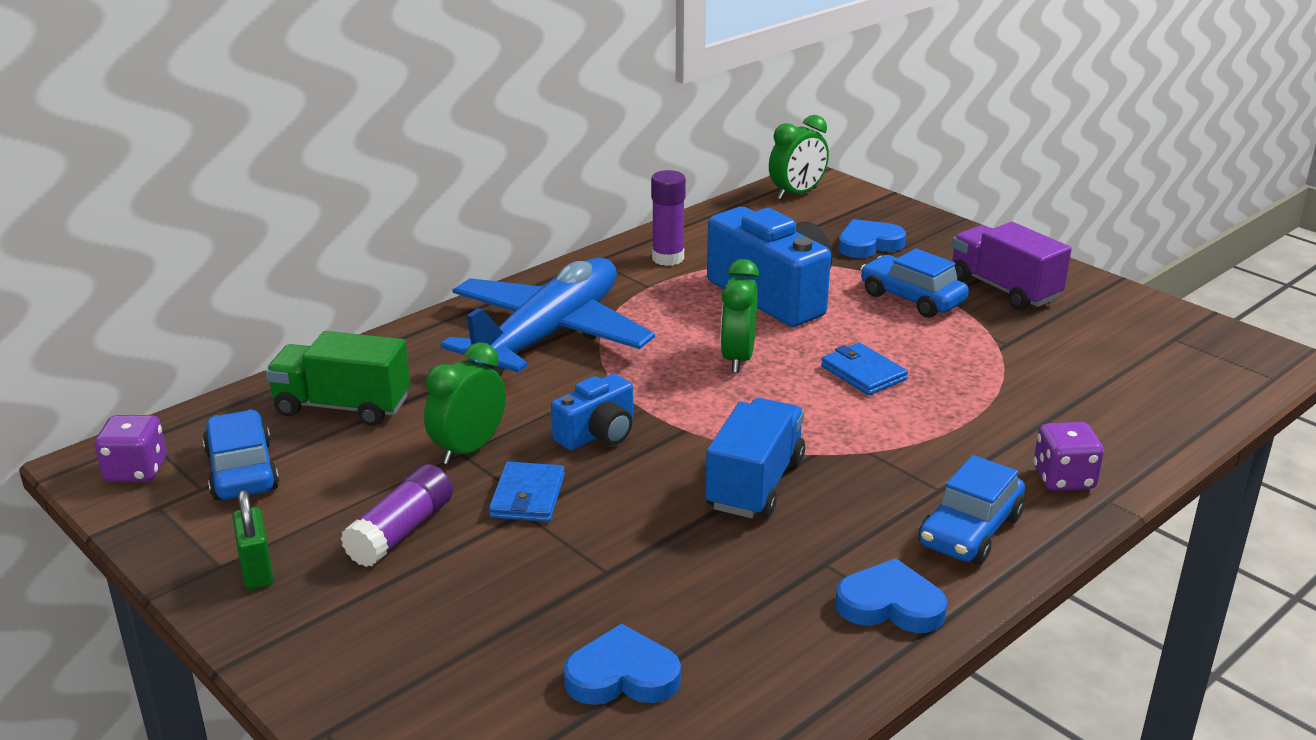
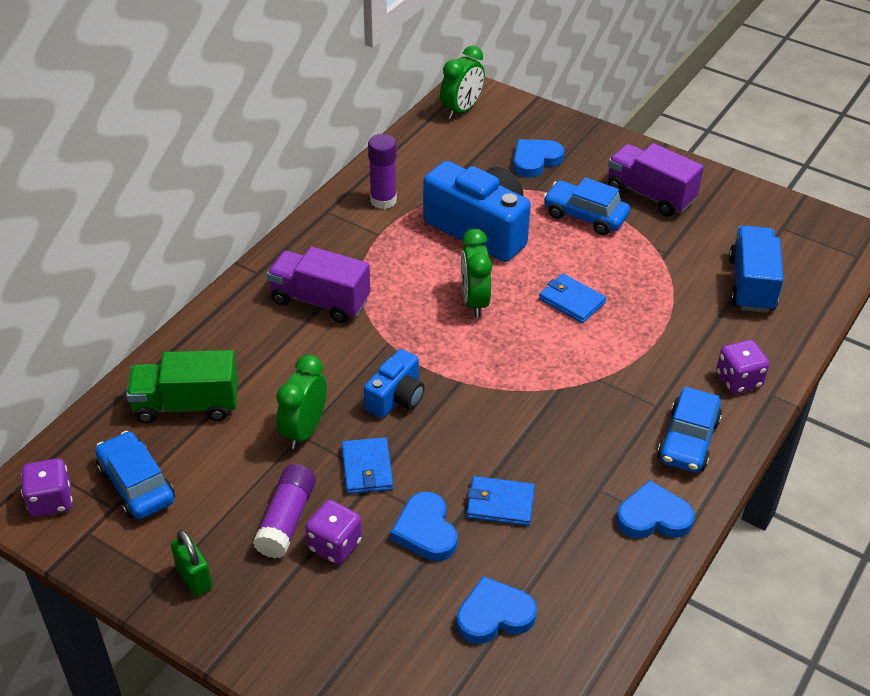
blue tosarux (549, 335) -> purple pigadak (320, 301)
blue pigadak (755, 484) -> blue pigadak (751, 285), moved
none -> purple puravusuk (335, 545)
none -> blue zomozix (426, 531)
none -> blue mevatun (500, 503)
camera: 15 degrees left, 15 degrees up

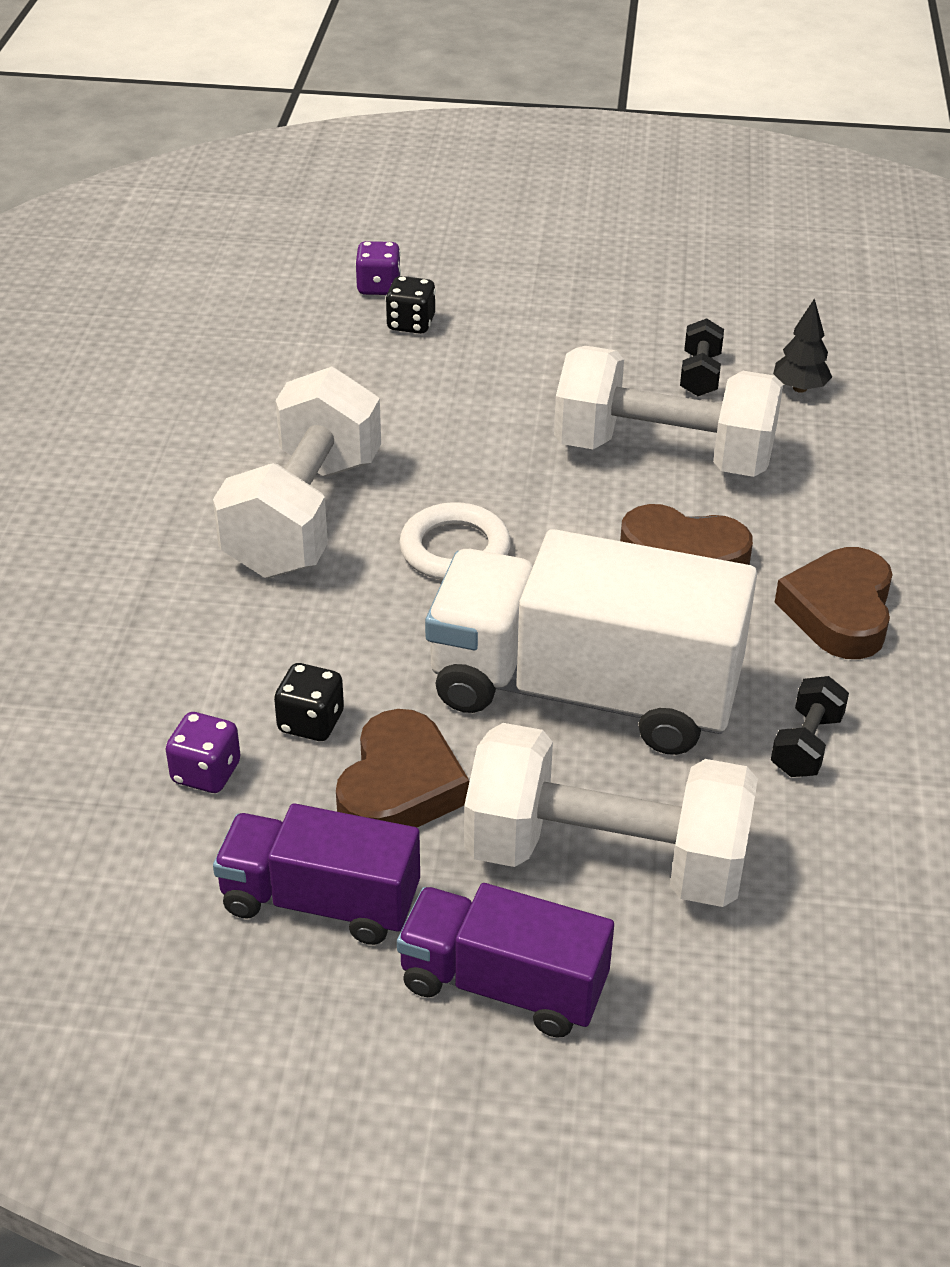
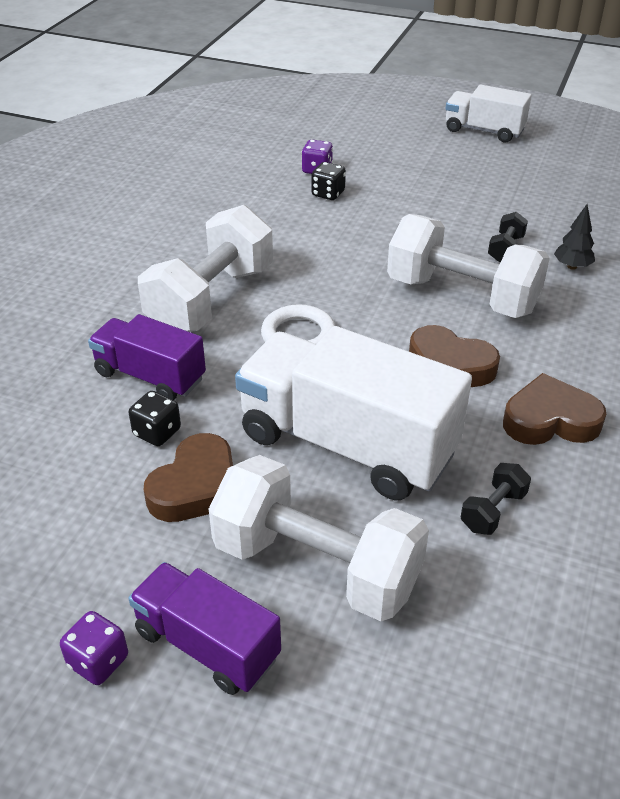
purple puravusuk (206, 773) -> purple puravusuk (98, 661), moved
purple pigadak (320, 901) -> purple pigadak (150, 376), moved
brown zomozix (839, 611) -> brown zomozix (550, 420), 60 degrees clockwise
none -> white pigadak (484, 131)
camera: 15 degrees right, 0 degrees up

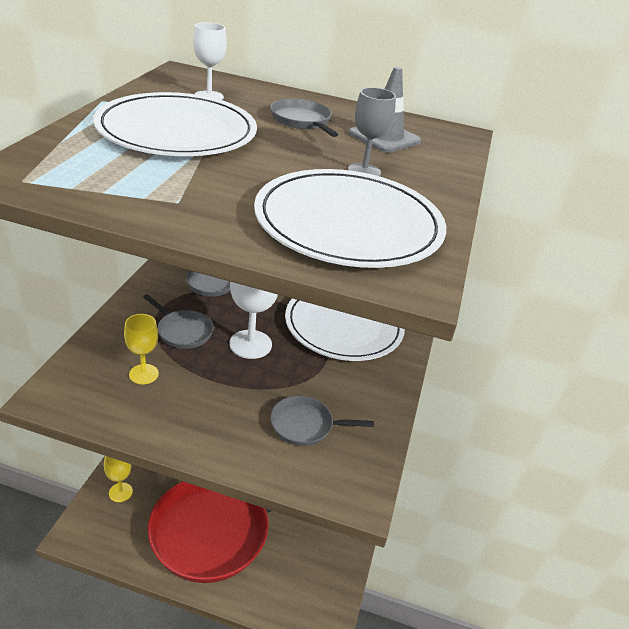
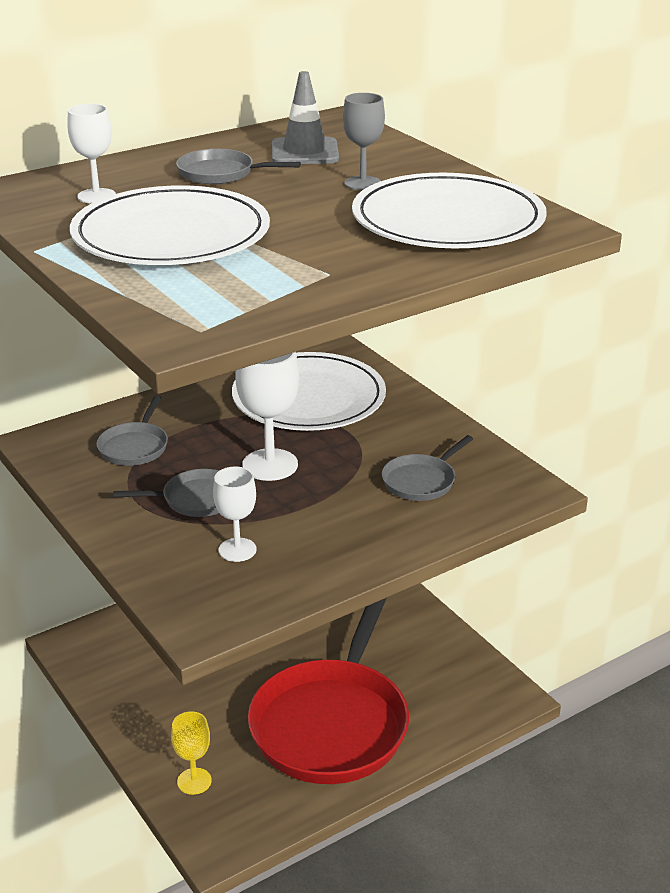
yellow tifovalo (143, 374) -> white tifovalo (237, 550)
camera: 45 degrees left, 5 degrees down

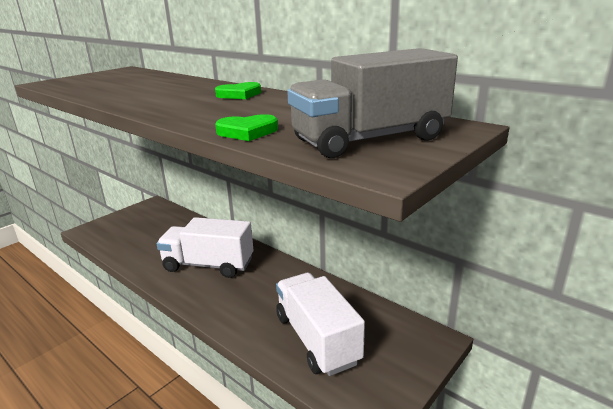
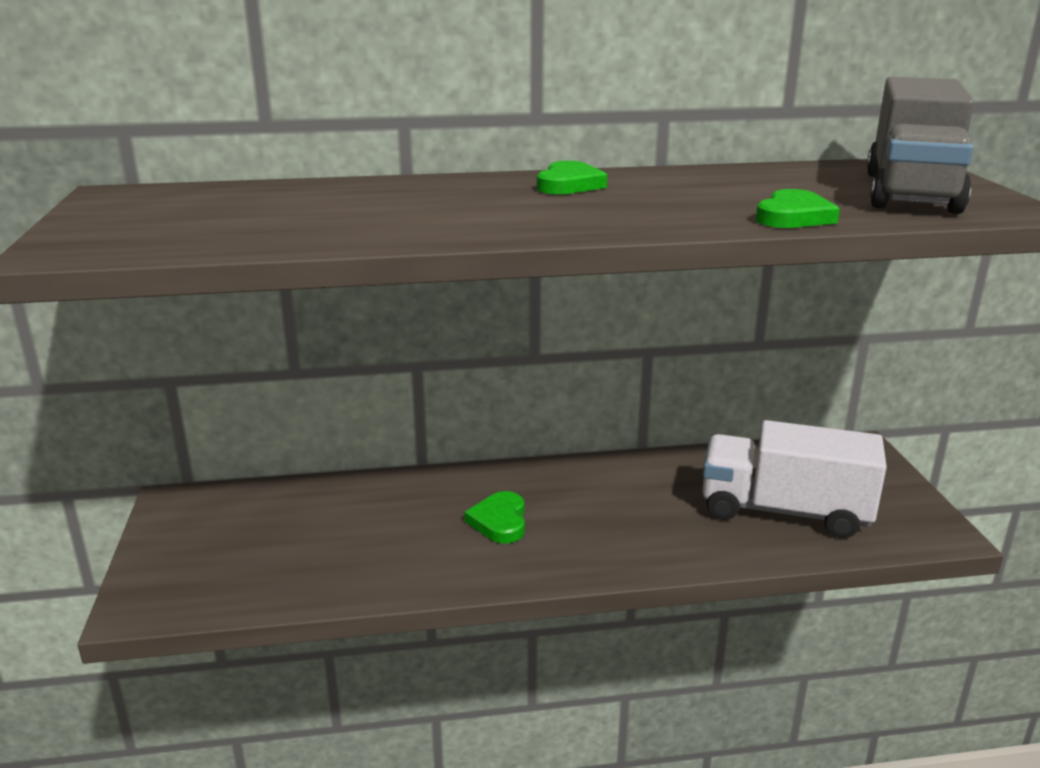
white pigadak (208, 265) -> green zomozix (499, 521)
camera: 50 degrees left, 0 degrees up

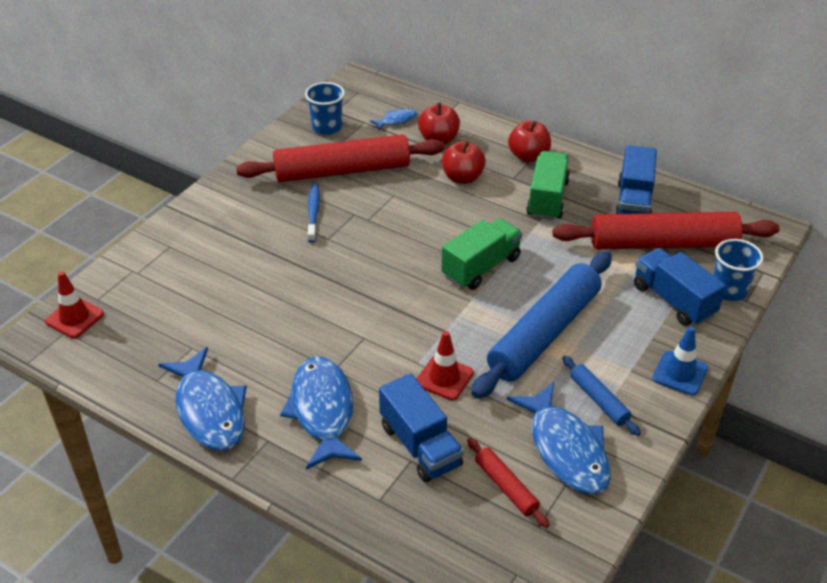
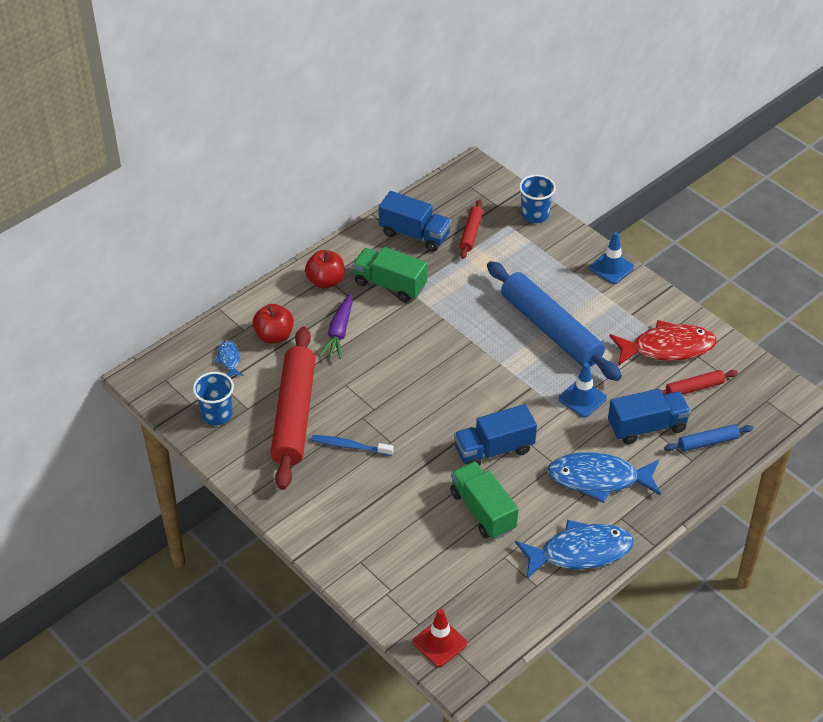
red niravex (444, 378) -> blue niravex (582, 398)
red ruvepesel (462, 178) -> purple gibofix (339, 332)
green pigadak (481, 267) -> green pigadak (483, 511), moved
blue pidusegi (566, 449) -> red pidusegi (667, 348)
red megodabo (662, 243) -> red megodabo (471, 233), x0.46
blue megodabo (599, 400) -> blue megodabo (708, 442), moved
blue pigadak (673, 300) -> blue pigadak (494, 449), moved
camera: 75 degrees left, 5 degrees up

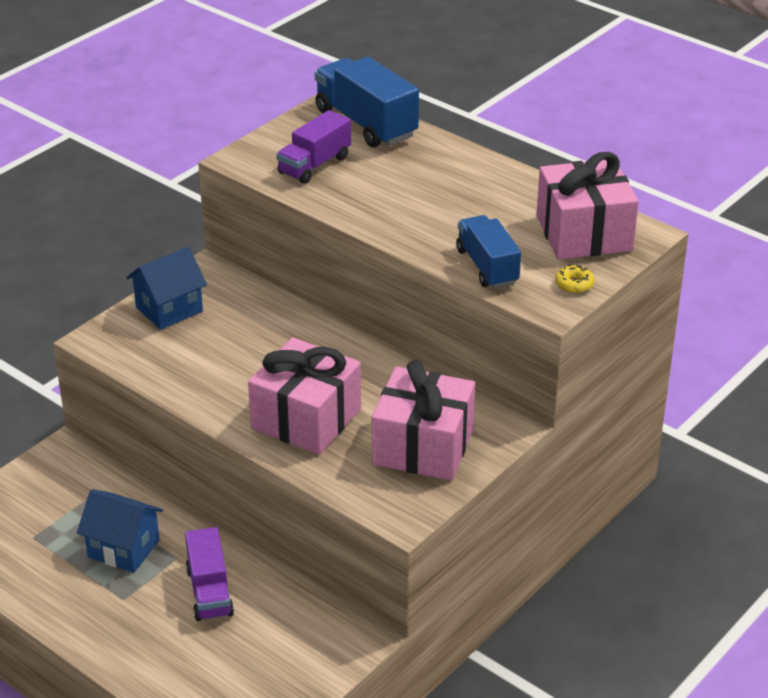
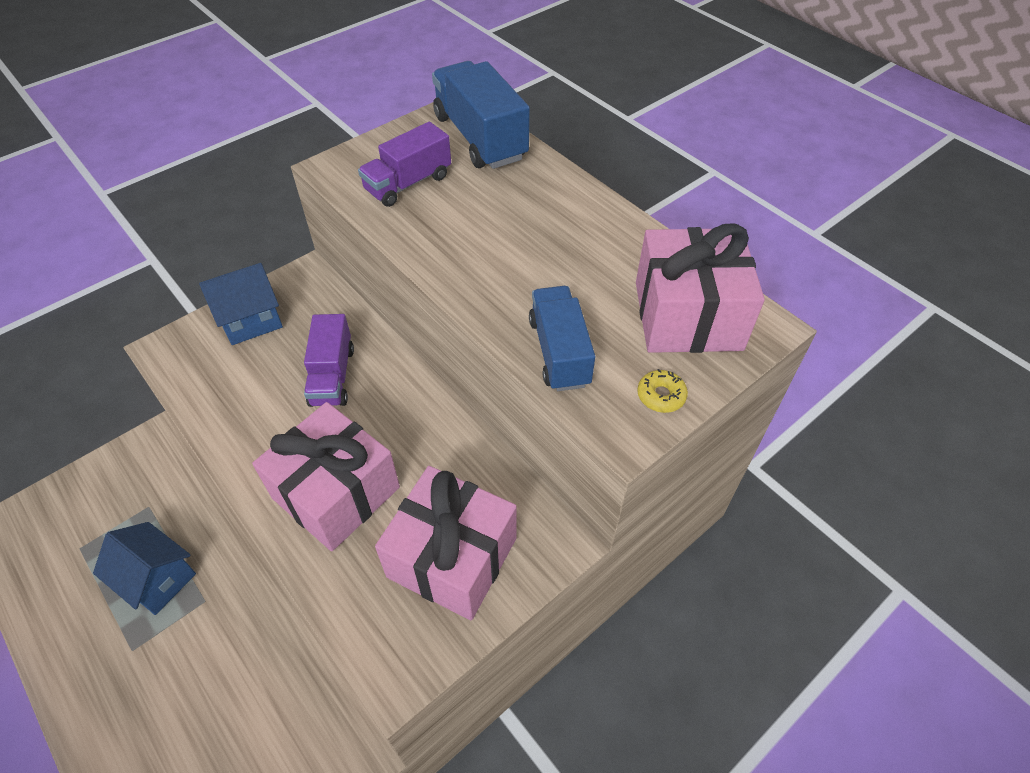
purple pigadak (209, 591) -> purple pigadak (332, 376), moved
camera: 10 degrees right, 15 degrees up

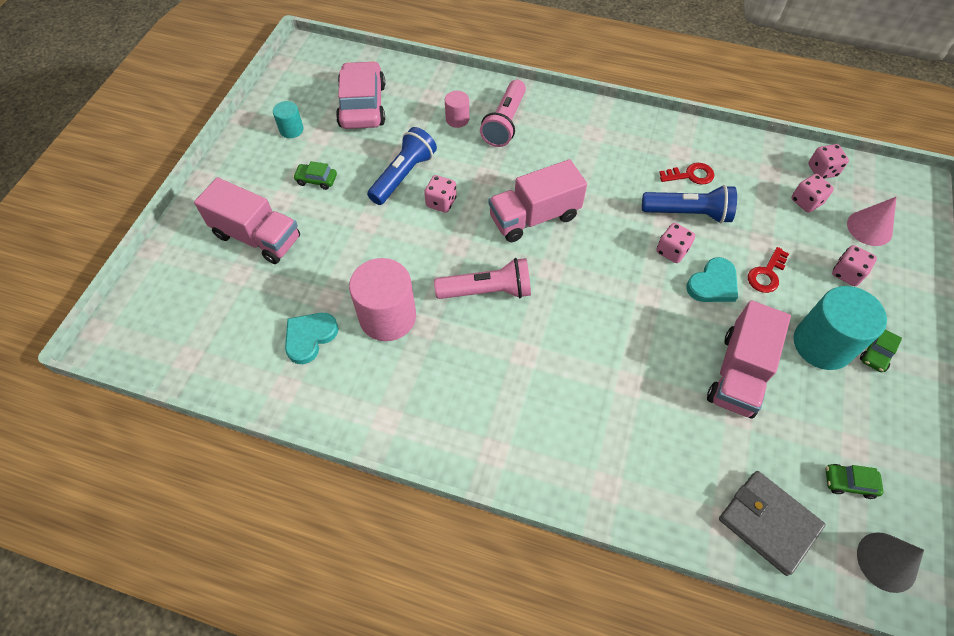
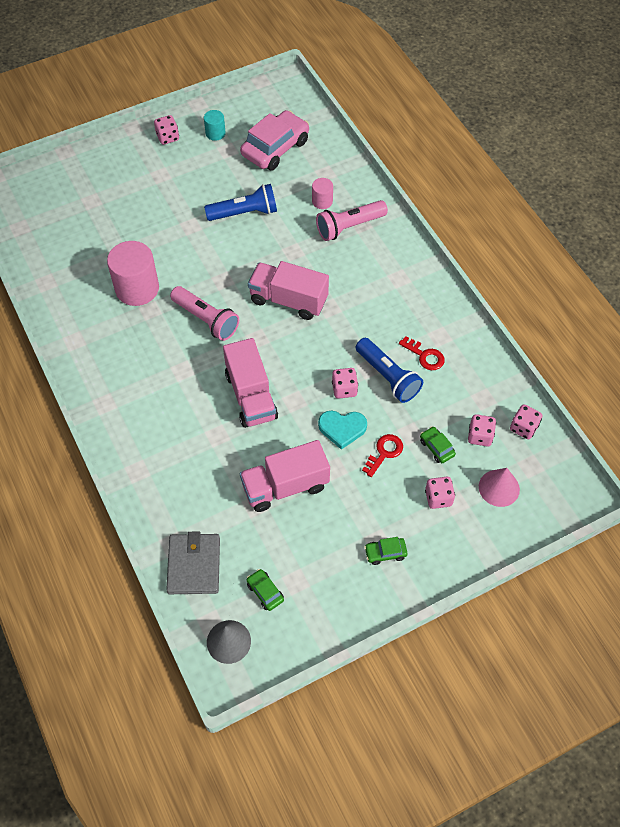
pink pigadak (257, 237) -> pink pigadak (251, 396), moved
turquoise zomozix (310, 337) -> none
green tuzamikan (316, 180) -> green tuzamikan (436, 448), moved
pink puravusuk (441, 202) -> pink puravusuk (167, 137), moved
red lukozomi (766, 274) -> red lukozomi (384, 452), 135 degrees clockwise
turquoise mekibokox (822, 344) -> none
camera: 45 degrees right, 0 degrees up

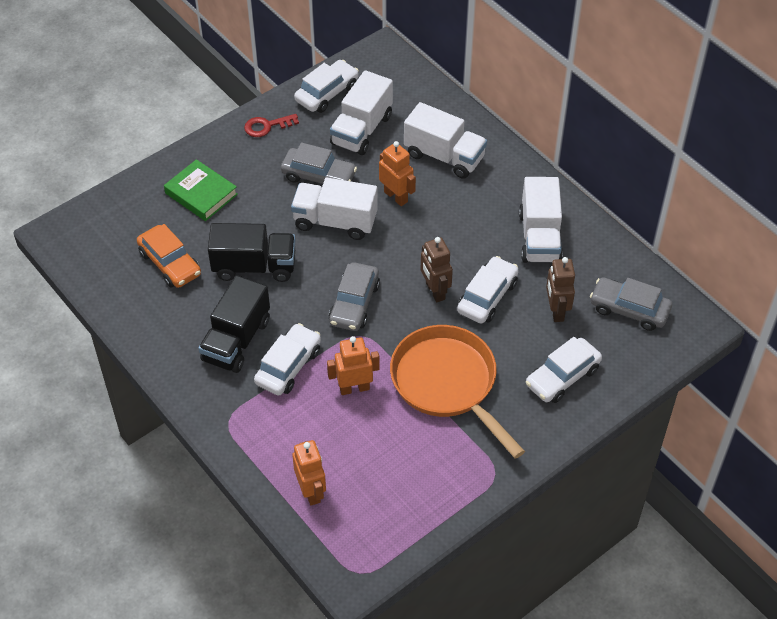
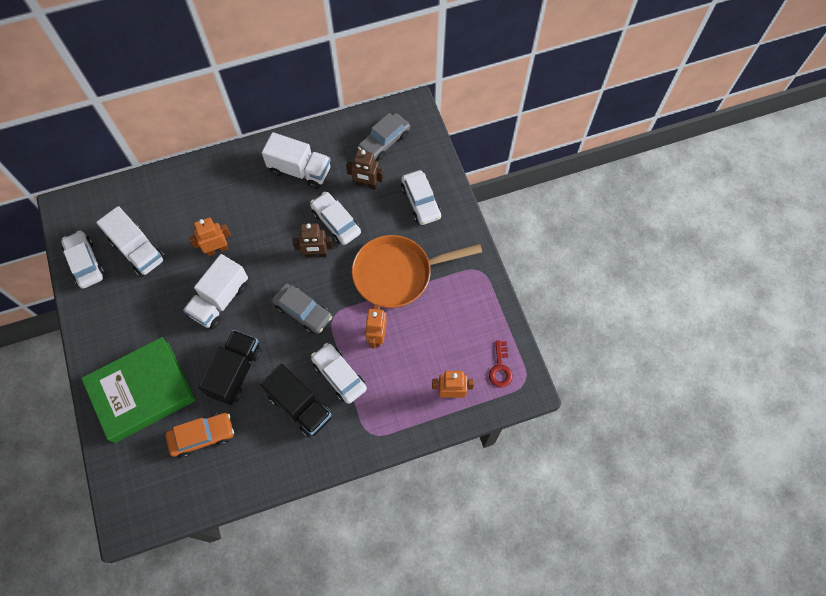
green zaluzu (201, 194) -> green zaluzu (142, 391), x1.77
red lukozomi (266, 126) -> red lukozomi (500, 368), moved
grey tuzamikan (319, 176) -> none
white pigadak (444, 156) -> none
camera: 70 degrees left, 15 degrees up

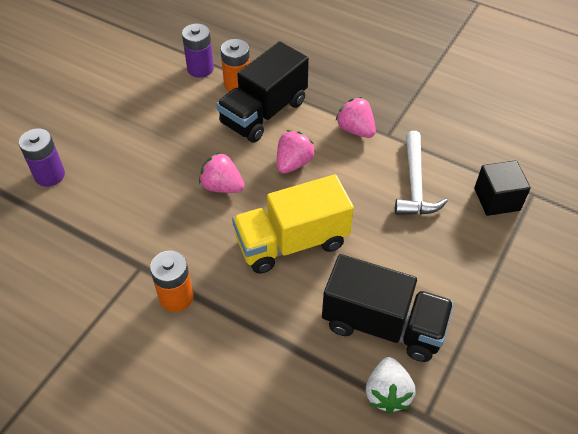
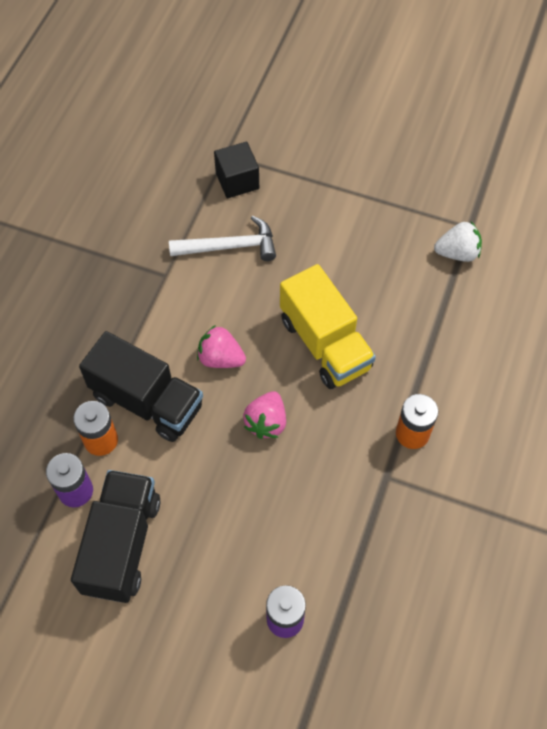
black pigadak (383, 325) -> black pigadak (122, 544), moved
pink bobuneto (355, 130) -> none
camera: 100 degrees left, 10 degrees up

